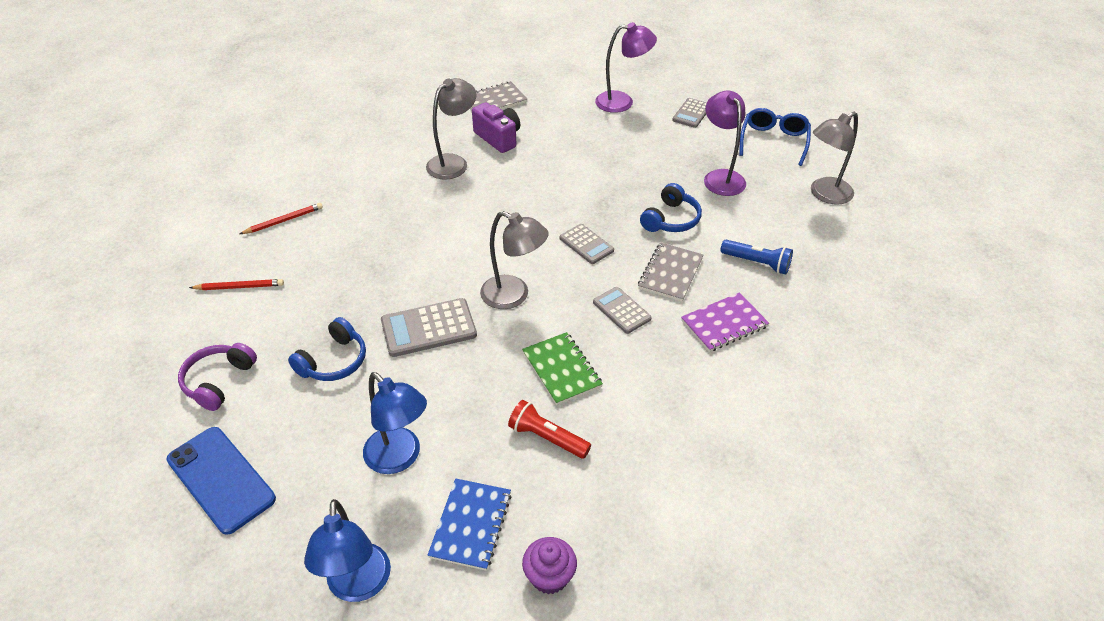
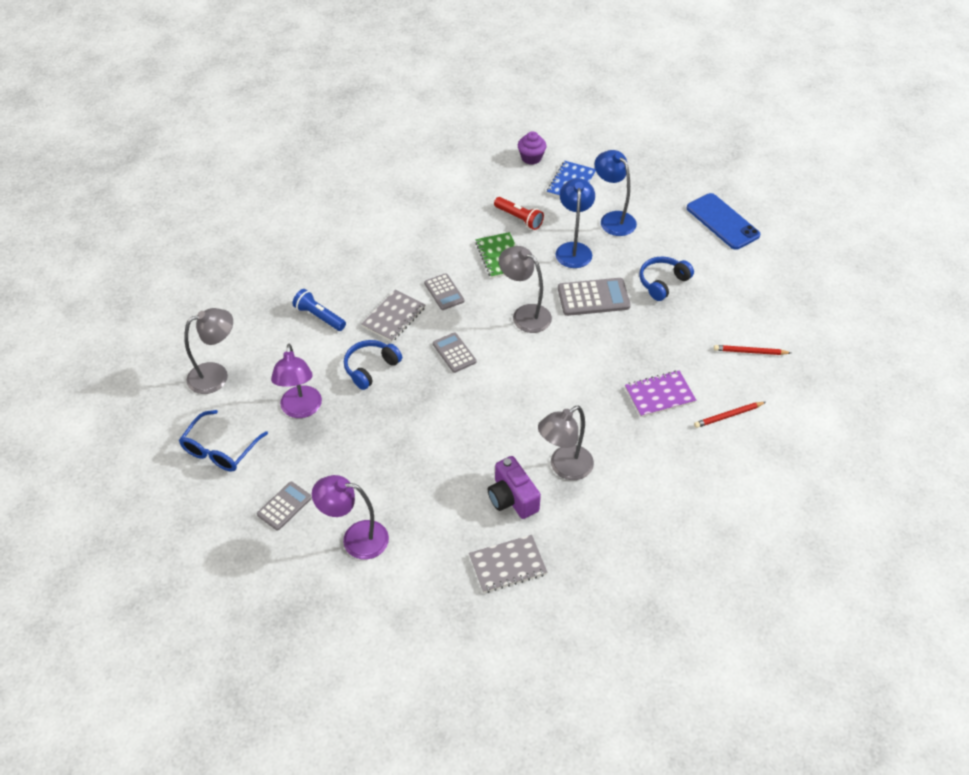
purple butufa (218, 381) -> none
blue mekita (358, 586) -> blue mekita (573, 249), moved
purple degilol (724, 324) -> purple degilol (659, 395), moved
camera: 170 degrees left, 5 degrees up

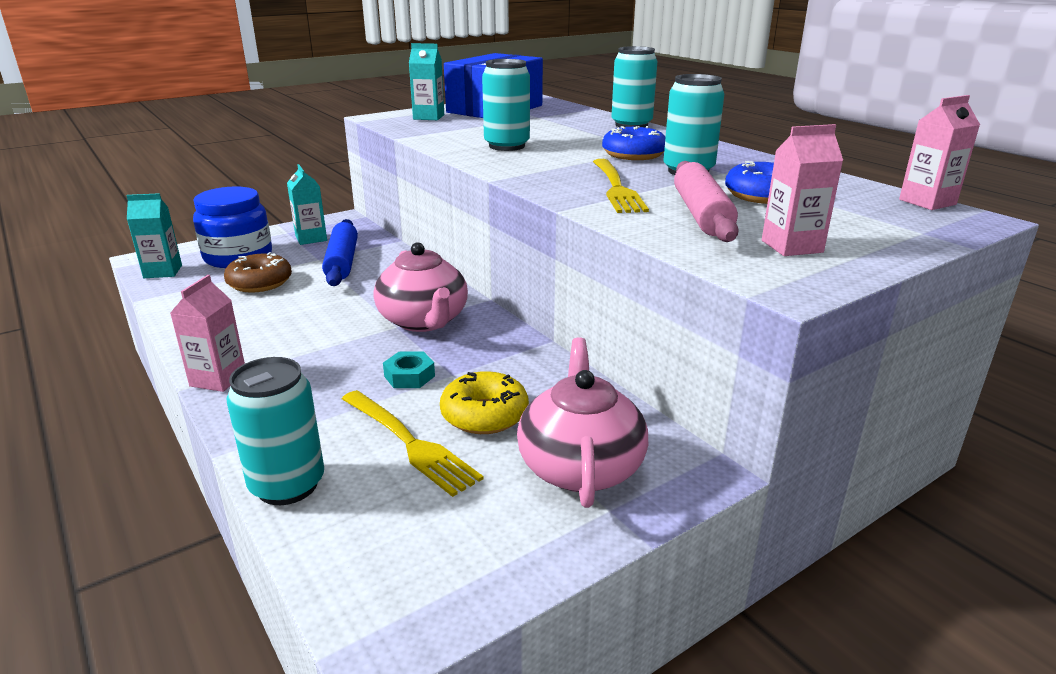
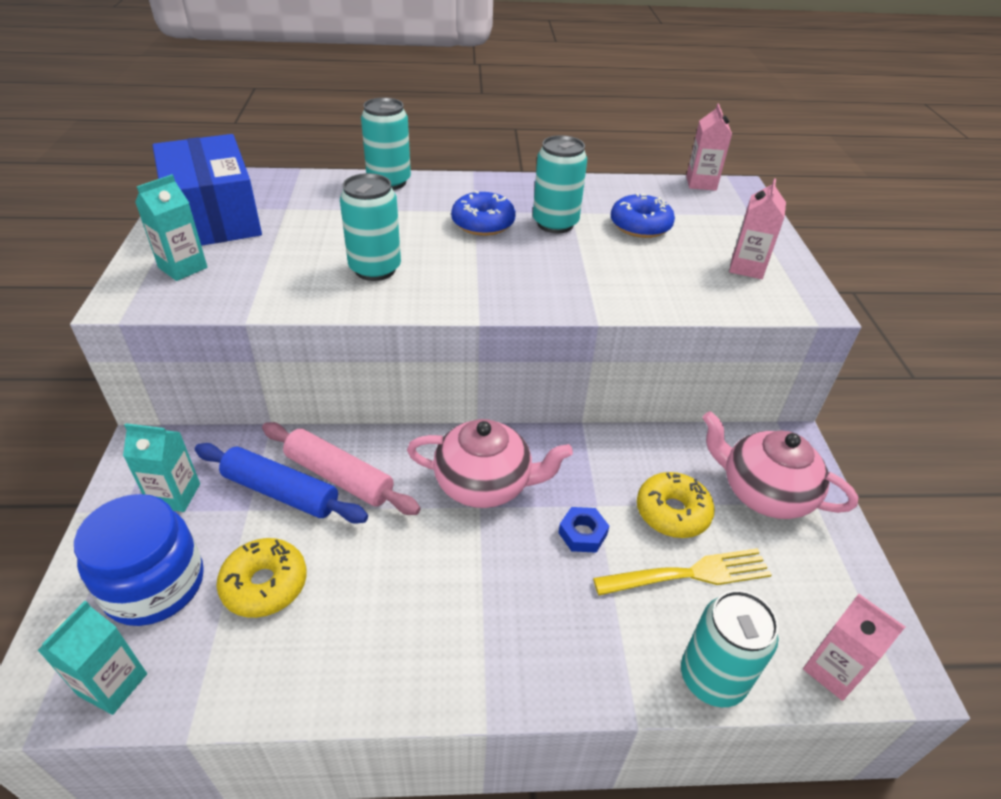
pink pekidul (218, 379) -> pink pekidul (832, 671), moved
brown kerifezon (260, 283) -> yellow kerifezon (265, 584)
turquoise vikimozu (409, 376) -> blue vikimozu (582, 533)
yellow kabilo (616, 188) -> none
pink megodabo (701, 214) -> pink megodabo (339, 477), moved
camera: 60 degrees left, 15 degrees up

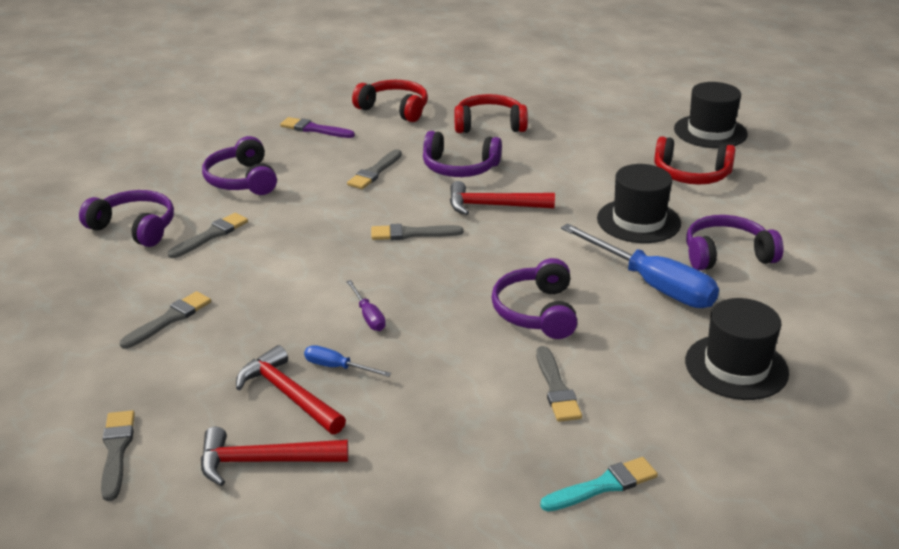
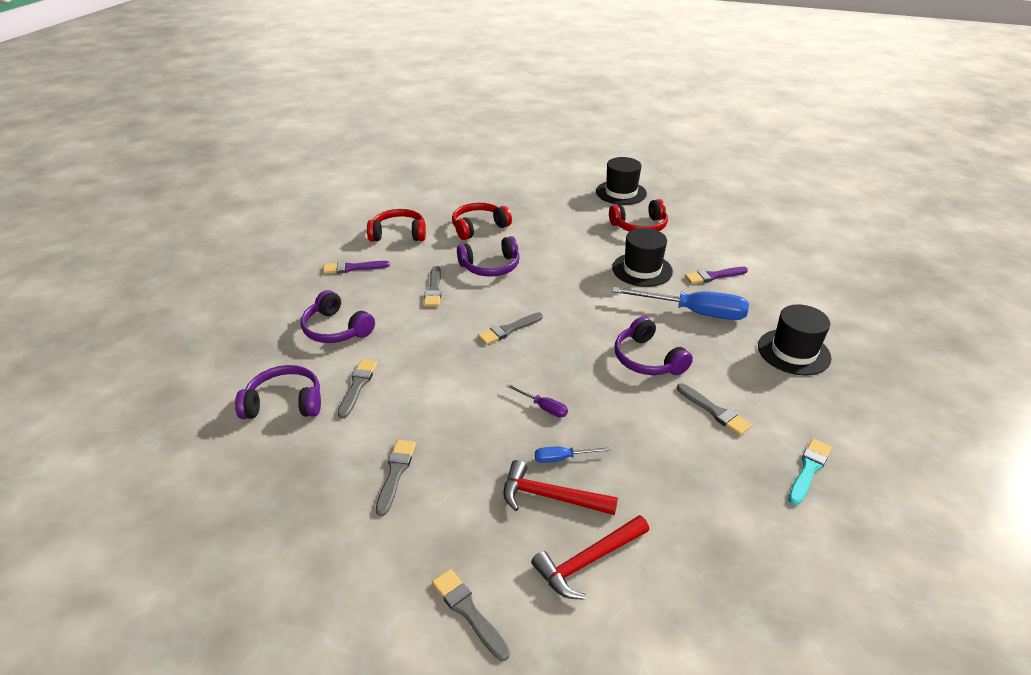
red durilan (493, 206) -> none
purple butufa (726, 255) -> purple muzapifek (713, 276)
camera: 30 degrees left, 5 degrees up

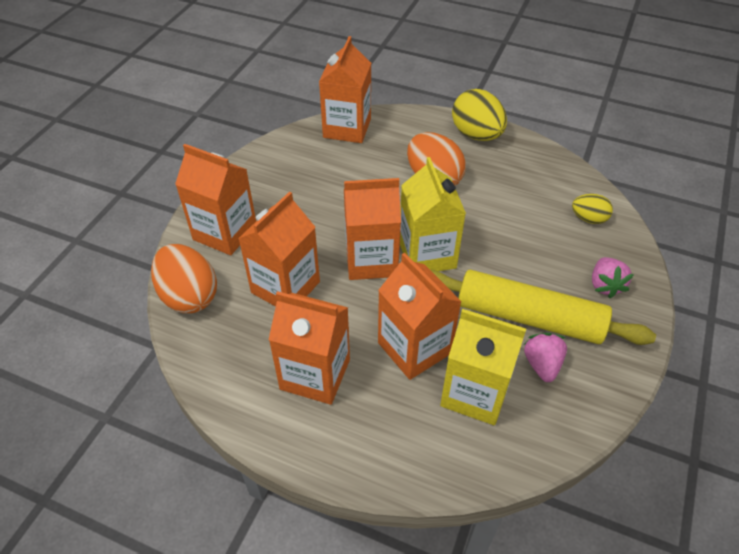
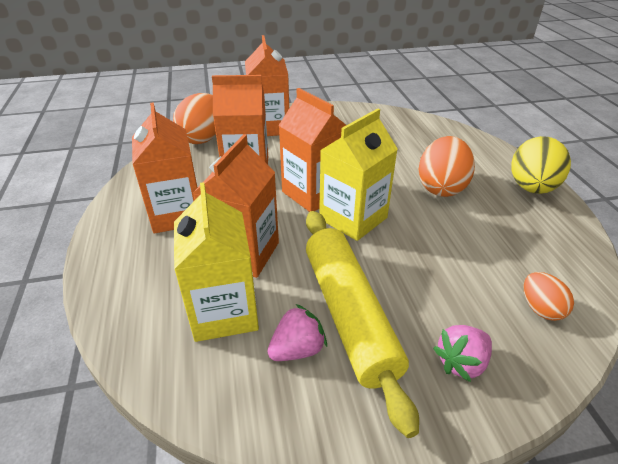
orange pekidul (347, 128) -> none
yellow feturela (588, 219) -> orange feturela (540, 308)
camera: 55 degrees right, 10 degrees down

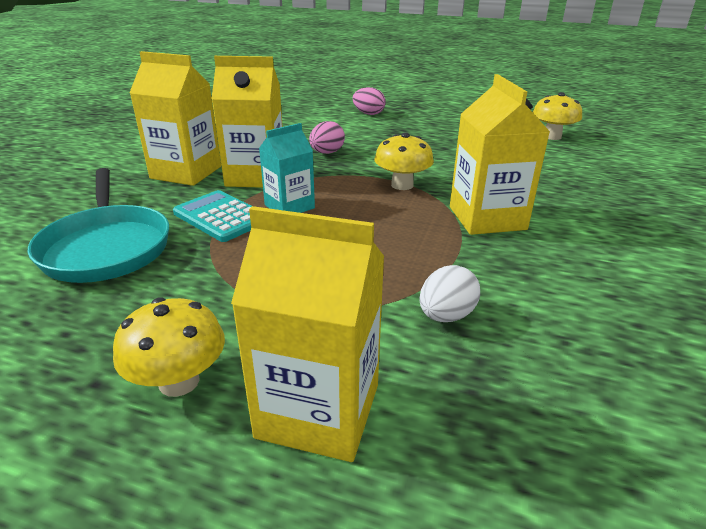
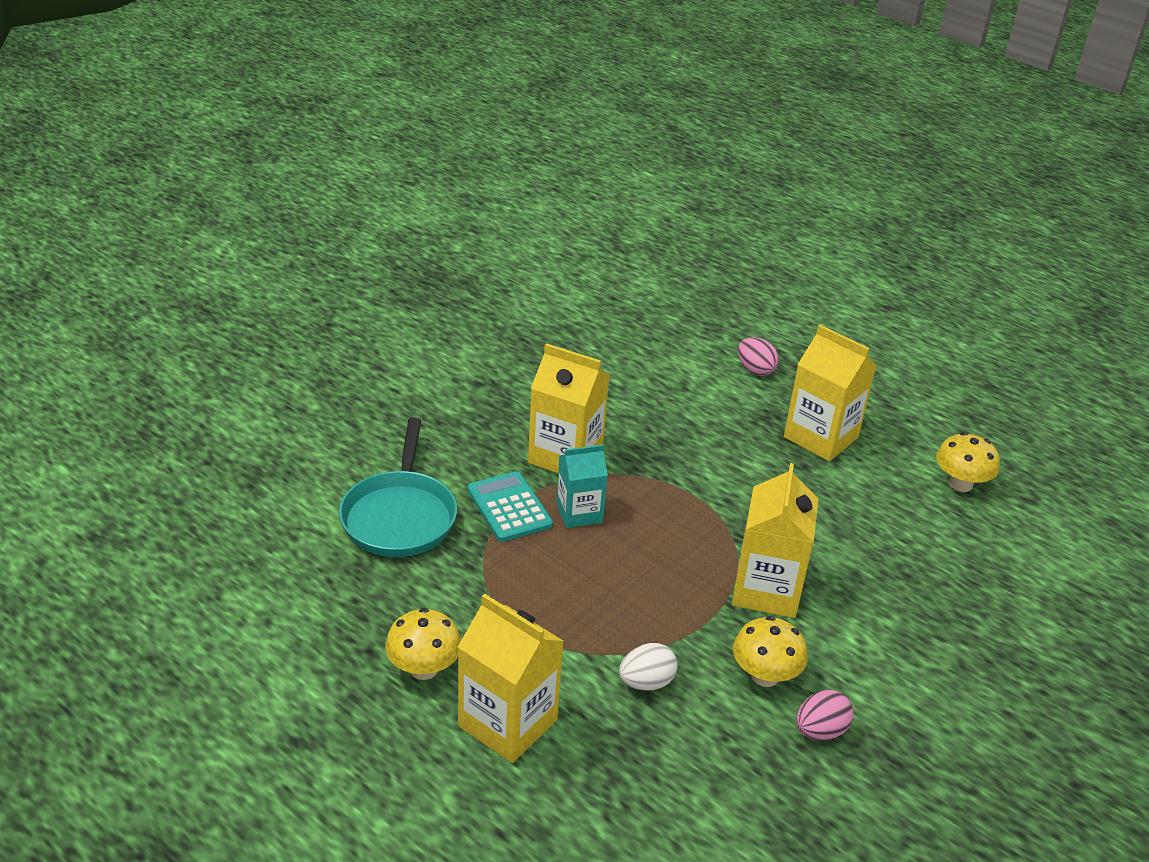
yellow pekidul (186, 172) -> yellow pekidul (821, 437), moved
pink feturela (327, 153) -> pink feturela (820, 731), moved
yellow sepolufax (402, 185) -> yellow sepolufax (765, 675), moved
camera: 20 degrees right, 5 degrees up

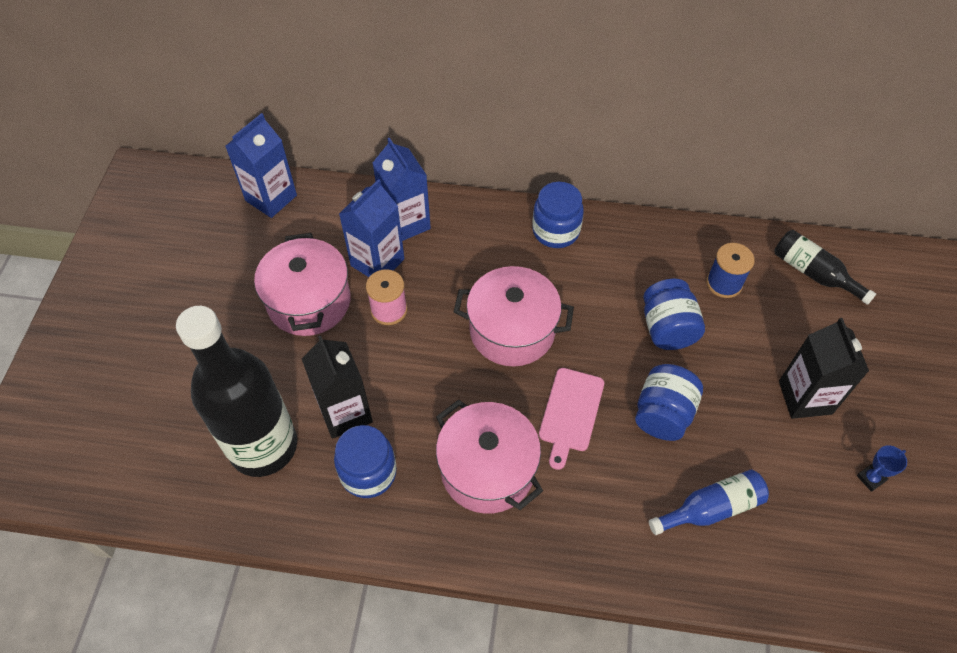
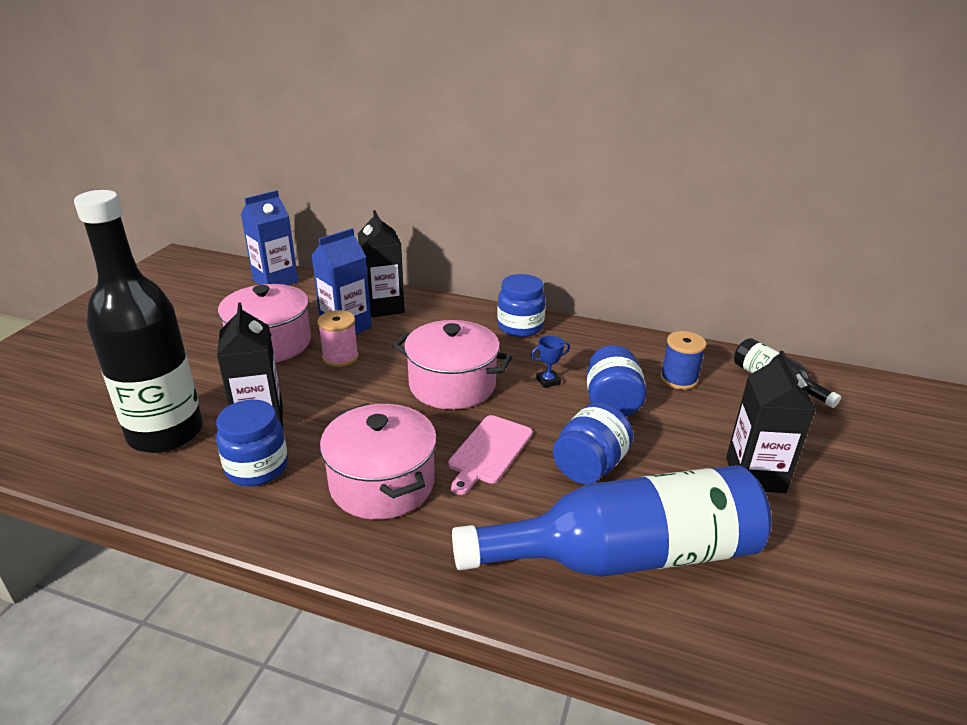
blue pekidul (405, 223) -> black pekidul (383, 307)
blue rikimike (711, 508) -> blue rikimike (626, 555), x2.07
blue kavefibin (870, 478) -> blue kavefibin (548, 381), moved
camera: 10 degrees right, 25 degrees down

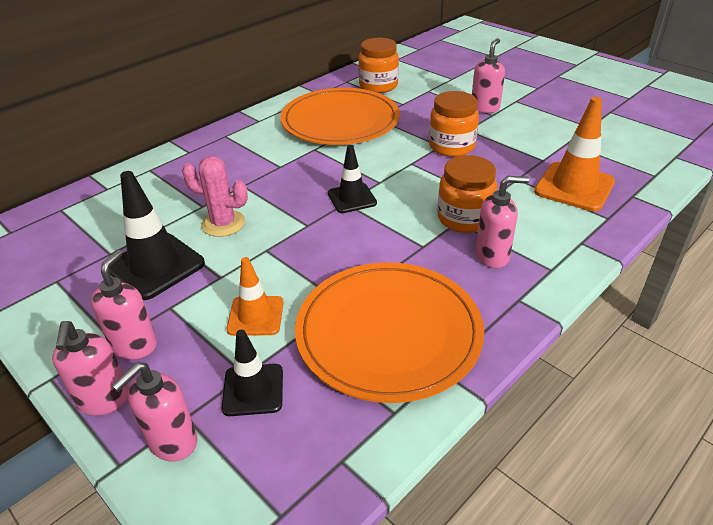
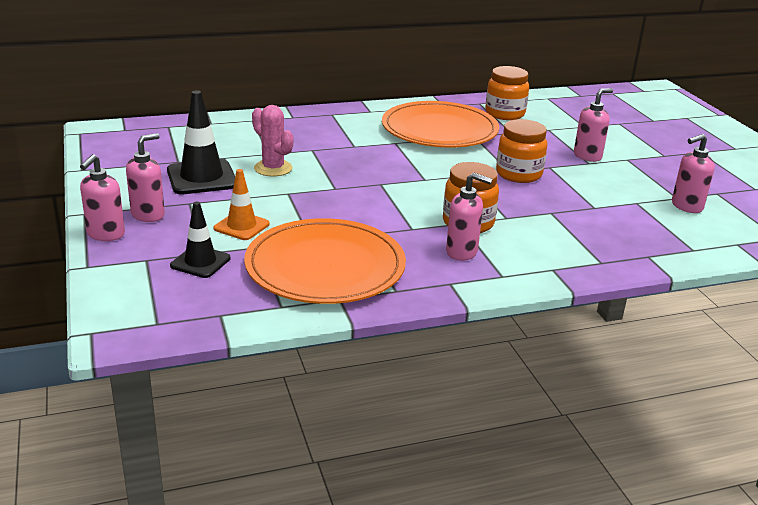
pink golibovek (172, 442) -> pink golibovek (686, 206), moved
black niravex (352, 198) -> none
orange niravex (574, 187) -> none
camera: 25 degrees right, 10 degrees down

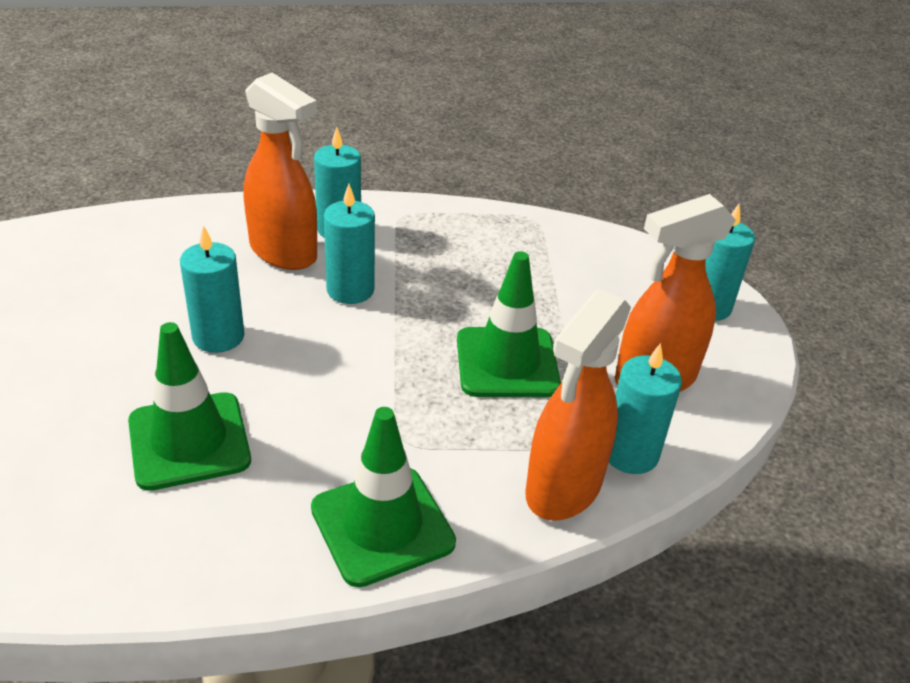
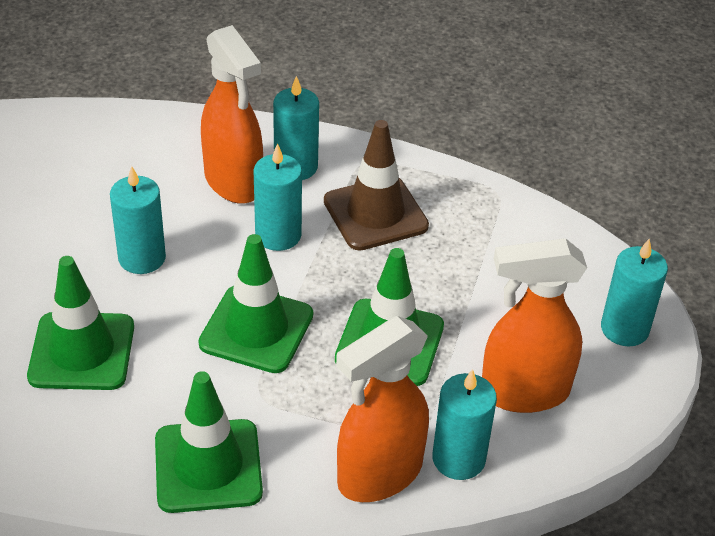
none -> green niravex (256, 329)
none -> brown niravex (375, 214)
camera: 20 degrees right, 5 degrees up

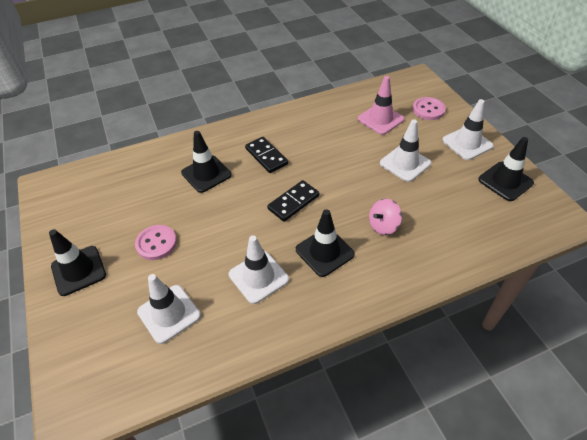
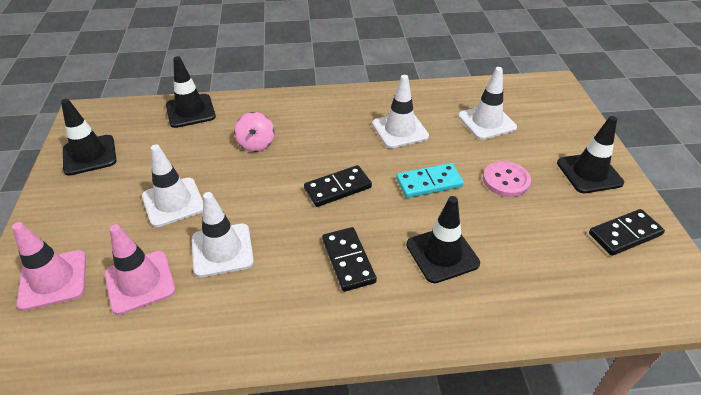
black niravex (324, 252) -> black niravex (190, 111), moved
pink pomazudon (383, 226) -> pink pomazudon (256, 144), 105 degrees clockwise
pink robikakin (428, 110) -> pink niravex (53, 280)
white niravex (467, 143) -> white niravex (222, 250), moved
none -> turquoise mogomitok (429, 183)
none -> black mogomitok (625, 234)
camera: 165 degrees left, 5 degrees down

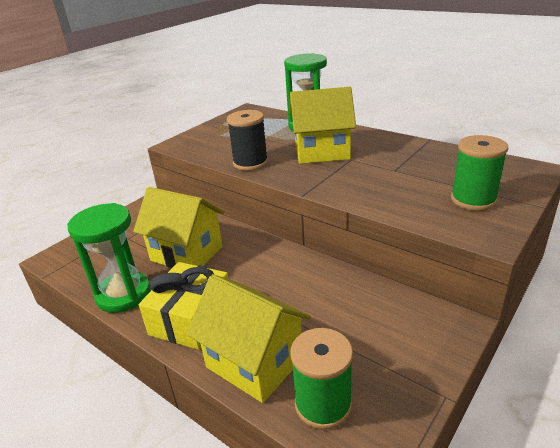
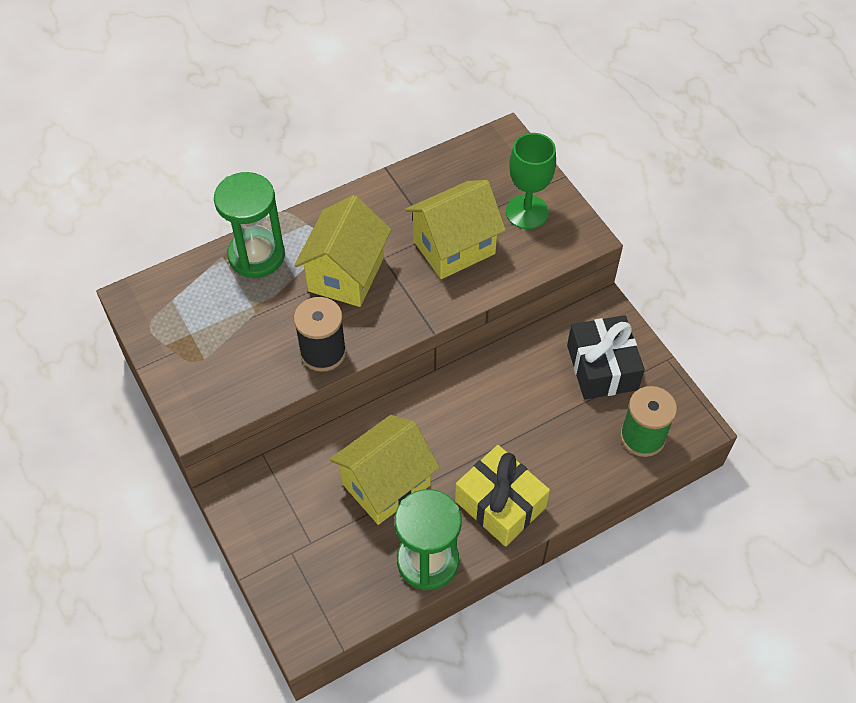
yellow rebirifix (255, 362) -> yellow rebirifix (454, 247), moved
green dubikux (473, 200) -> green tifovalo (527, 212)
none -> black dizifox (602, 367)
camera: 70 degrees left, 25 degrees up

